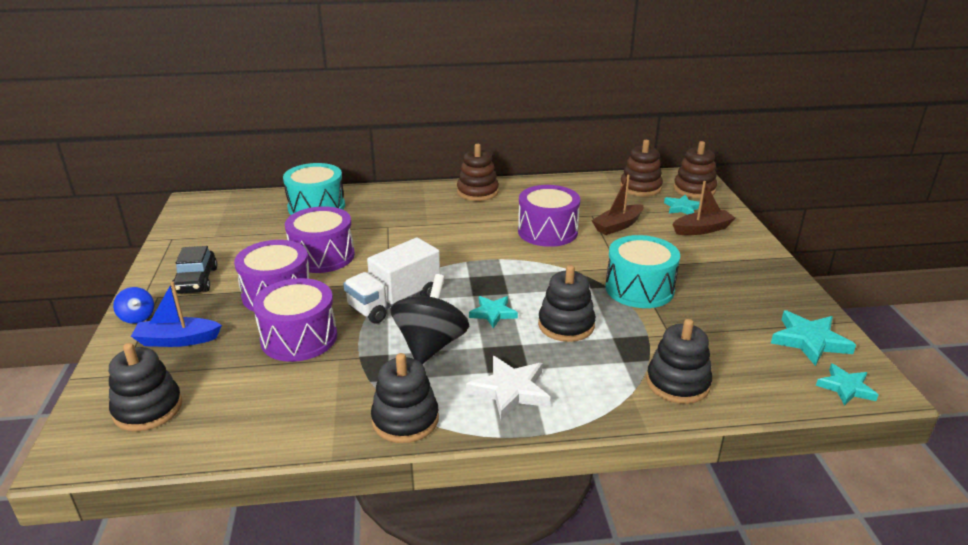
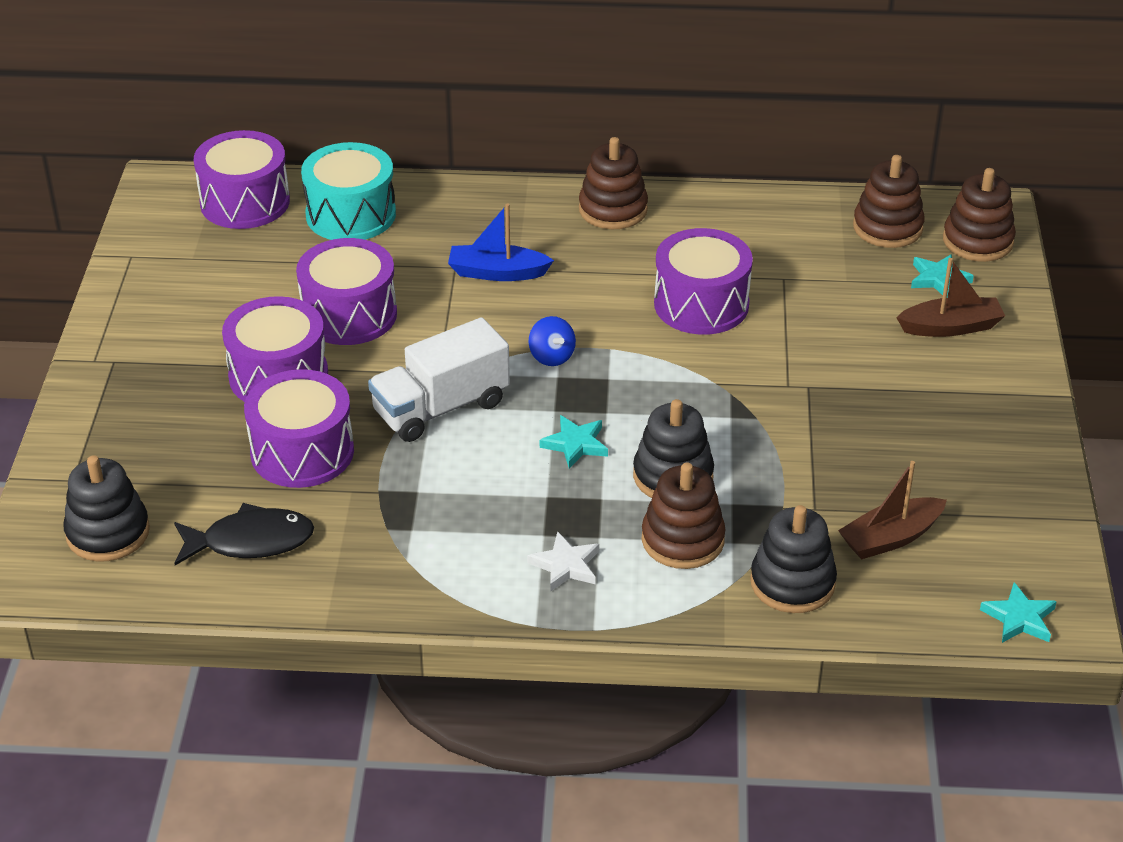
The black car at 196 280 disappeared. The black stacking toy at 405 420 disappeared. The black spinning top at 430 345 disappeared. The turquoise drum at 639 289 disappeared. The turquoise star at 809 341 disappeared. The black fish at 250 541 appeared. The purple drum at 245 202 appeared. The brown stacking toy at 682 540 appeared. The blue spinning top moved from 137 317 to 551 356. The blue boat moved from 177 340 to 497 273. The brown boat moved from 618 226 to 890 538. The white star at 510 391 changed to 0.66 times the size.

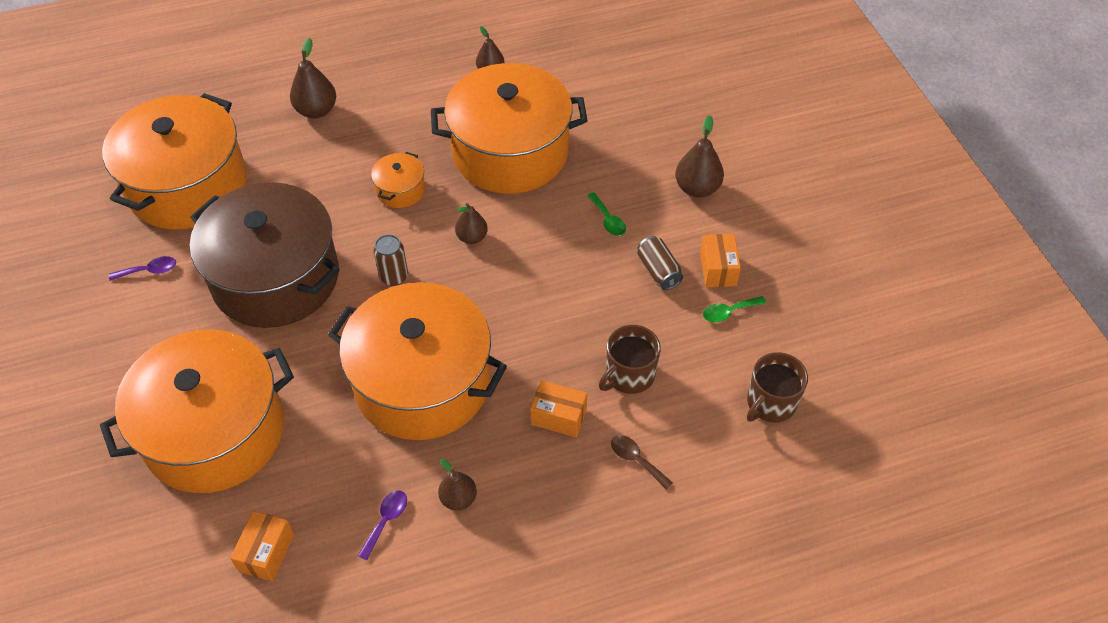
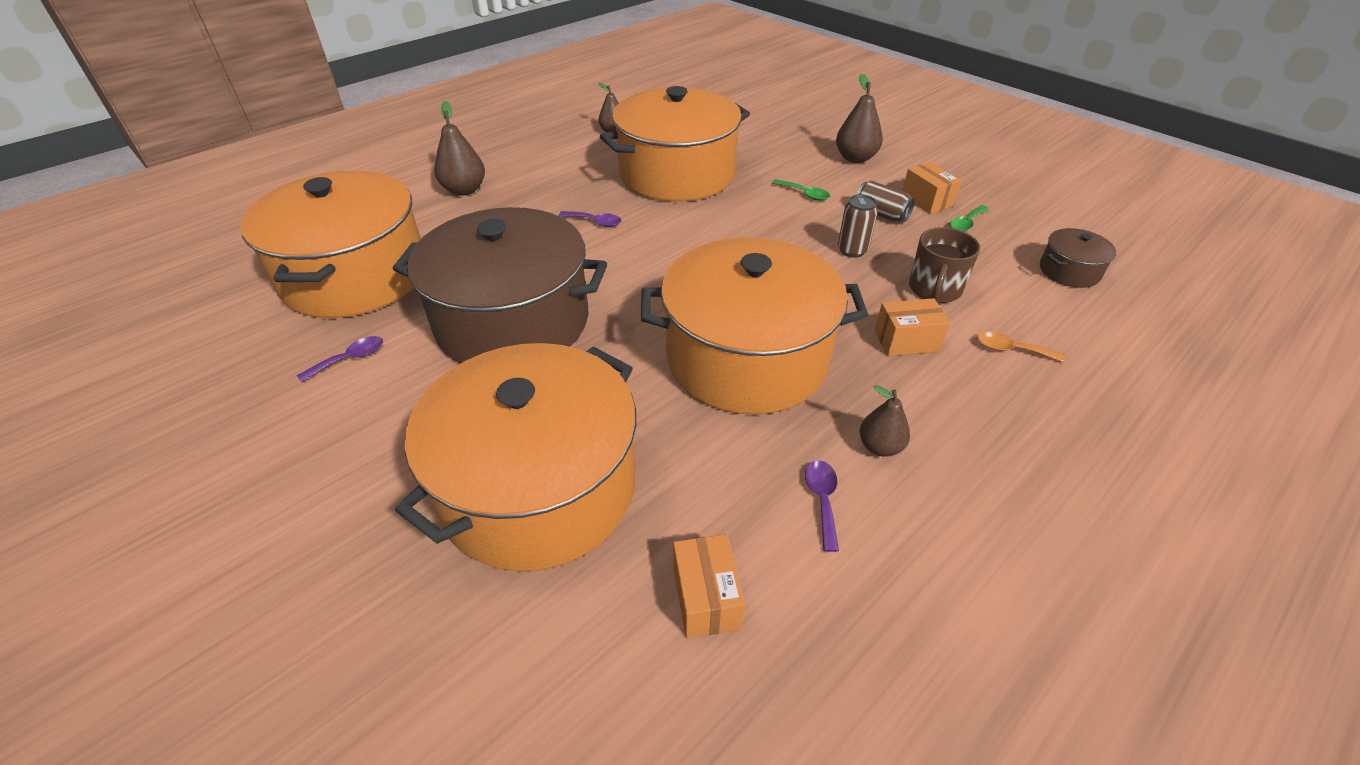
The brown pear at 472 237 disappeared. The brown can moved from 394 276 to 852 250. The orange pot at 400 190 was replaced by the purple spoon at 595 222. The brown mug at 770 403 was replaced by the brown pot at 1069 271. The brown spoon at 636 460 became the orange spoon at 1011 350.

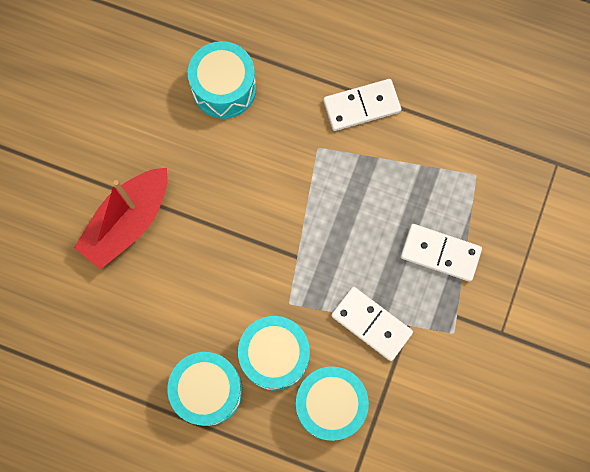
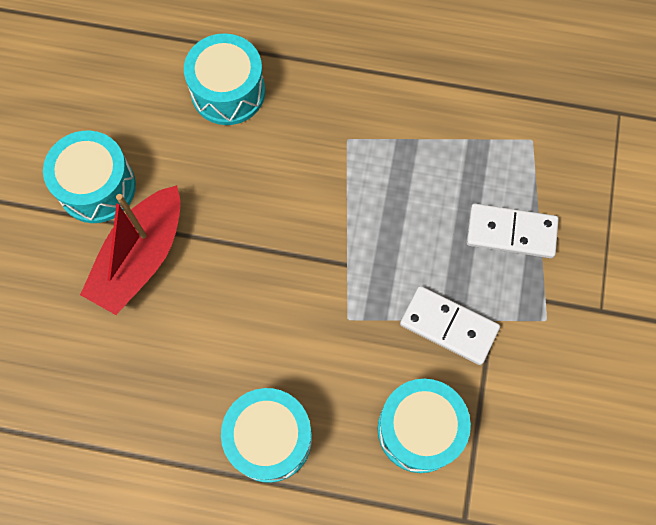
The white domino at 361 106 disappeared. The turquoise drum moved from 274 355 to 97 187.

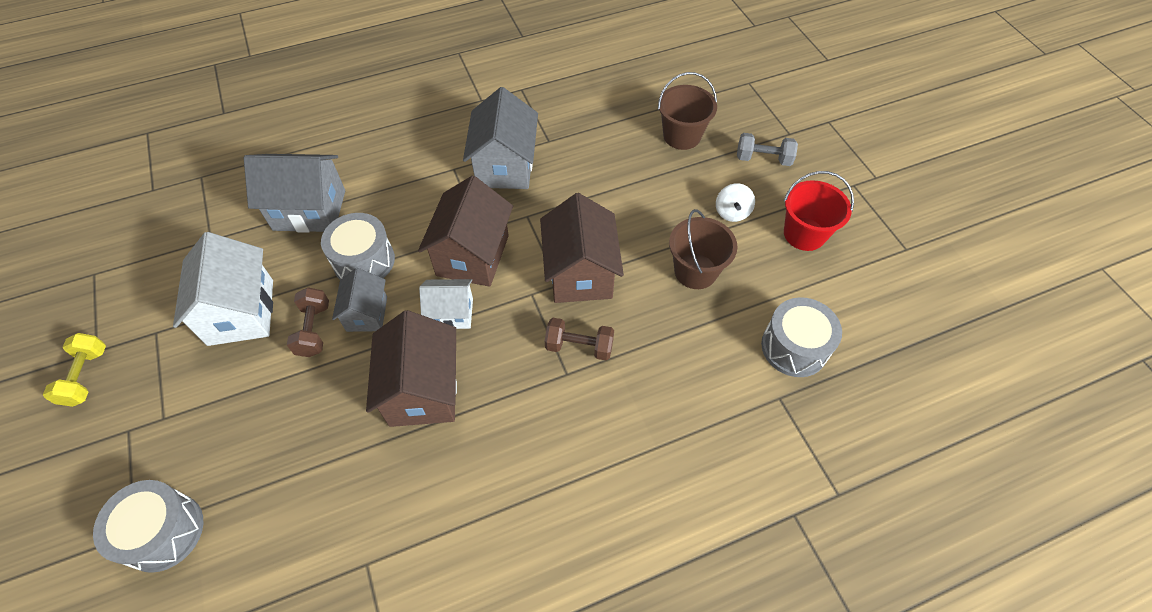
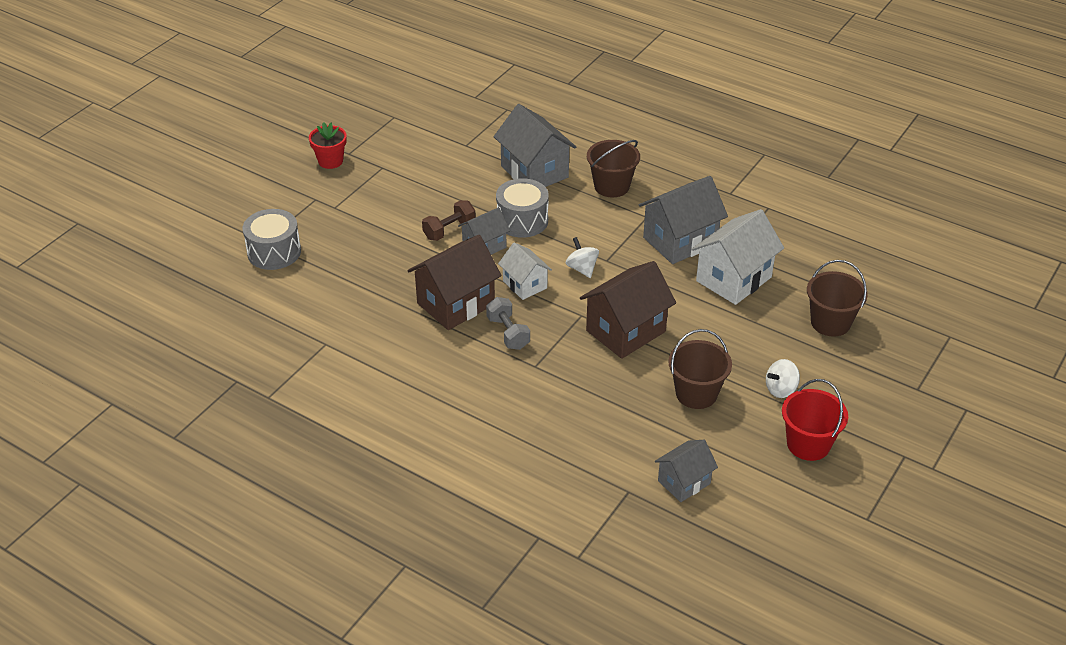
The brown dumbbell at 579 346 disappeared. The brown bucket at 611 186 appeared. The white house moved from 241 312 to 733 279. The grey dumbbell moved from 763 159 to 508 333. The yellow dumbbell at 86 376 was replaced by the red flower pot at 330 161. The brown house at 472 255 was replaced by the white spinning top at 582 268. The grey drum at 794 347 was replaced by the grey house at 684 482.

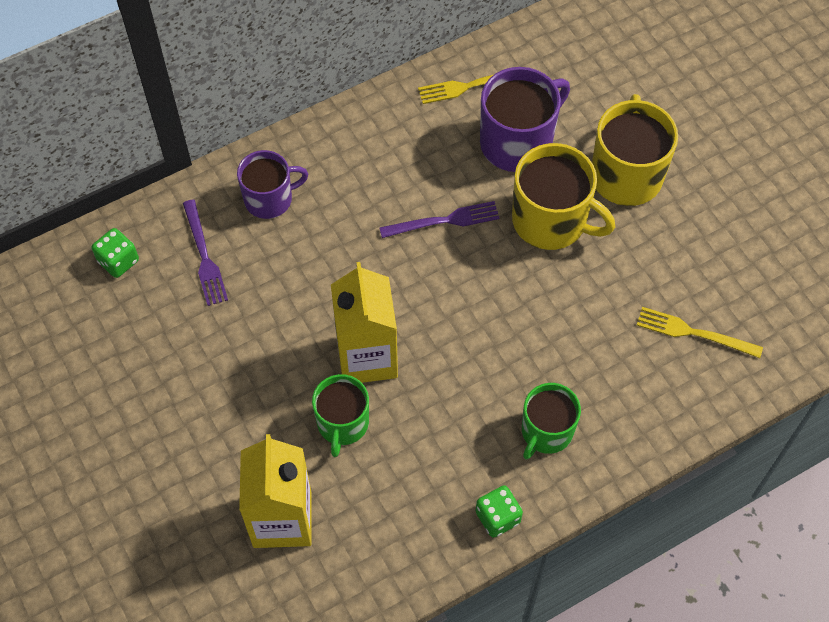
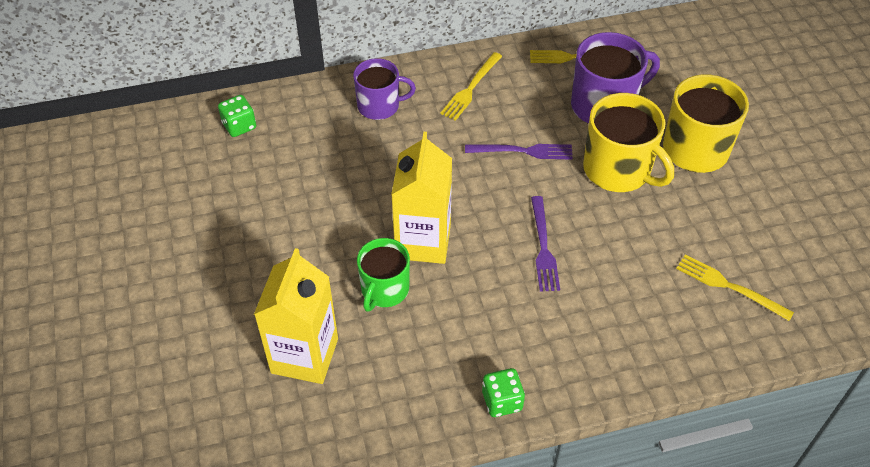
The green mug at 546 431 disappeared. The yellow fork at 471 88 appeared. The purple fork moved from 204 256 to 543 247.

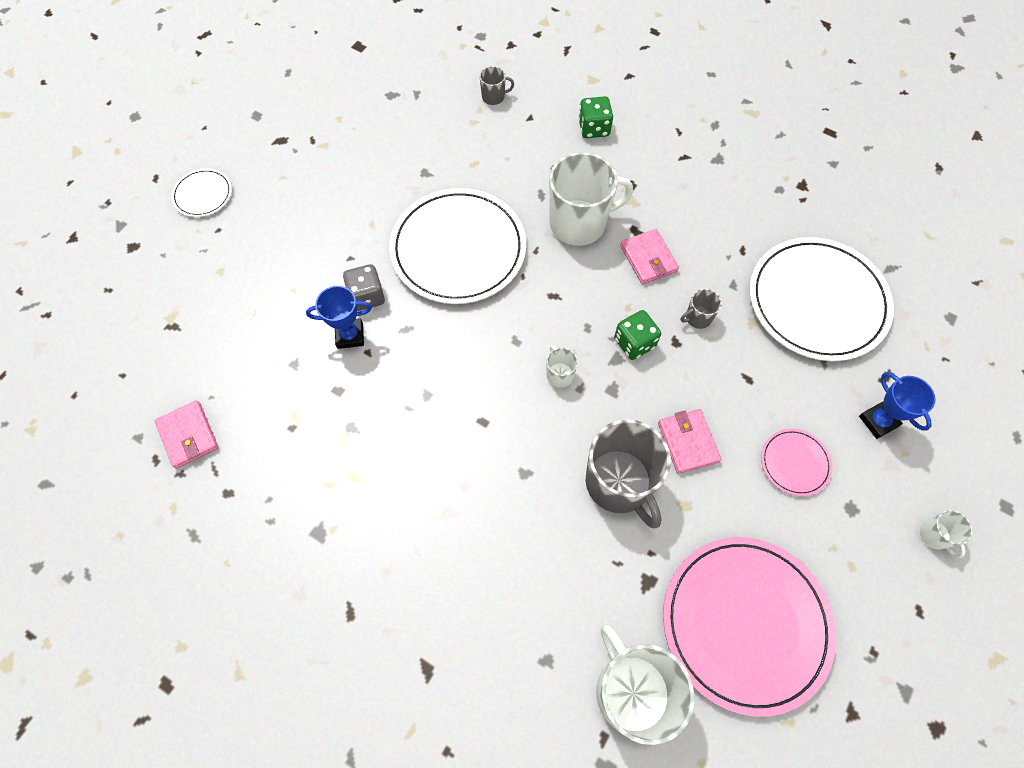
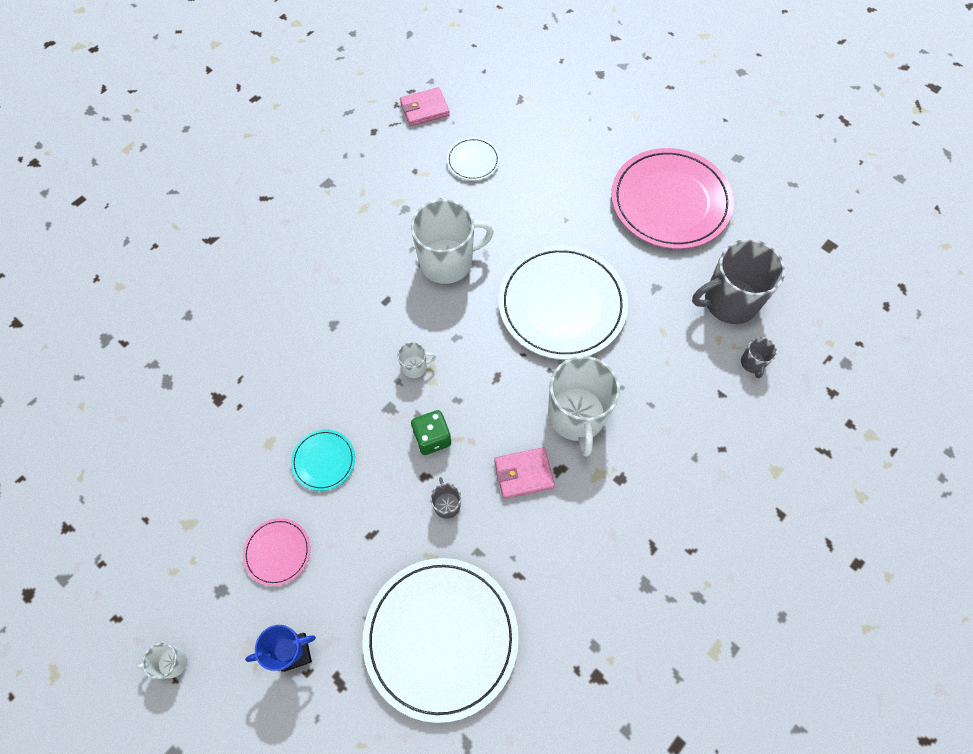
The blue trophy at 350 335 disappeared. The grey dice at 367 296 disappeared. The green dice at 594 128 disappeared. The white plate moved from 203 194 to 473 161. The grey mug moved from 619 484 to 729 302. The white mug moved from 630 690 to 448 261. The pink plate moved from 745 623 to 670 202. The pink wallet at 687 442 was replaced by the turquoise plate at 323 460.

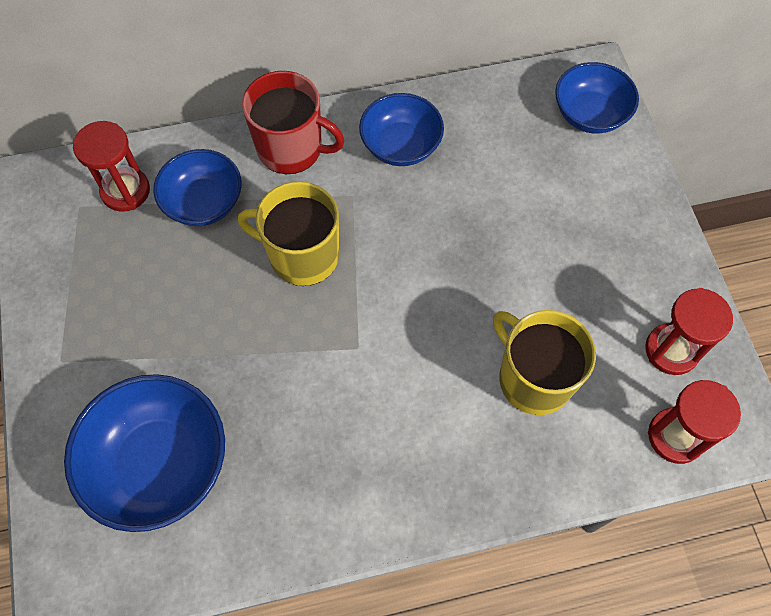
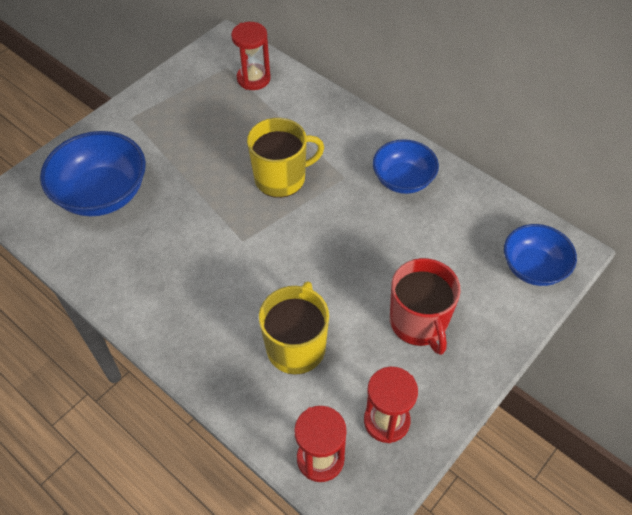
The blue bowl at 204 203 disappeared. The red mug moved from 291 148 to 419 323. The yellow mug at 302 255 turned 90 degrees clockwise.

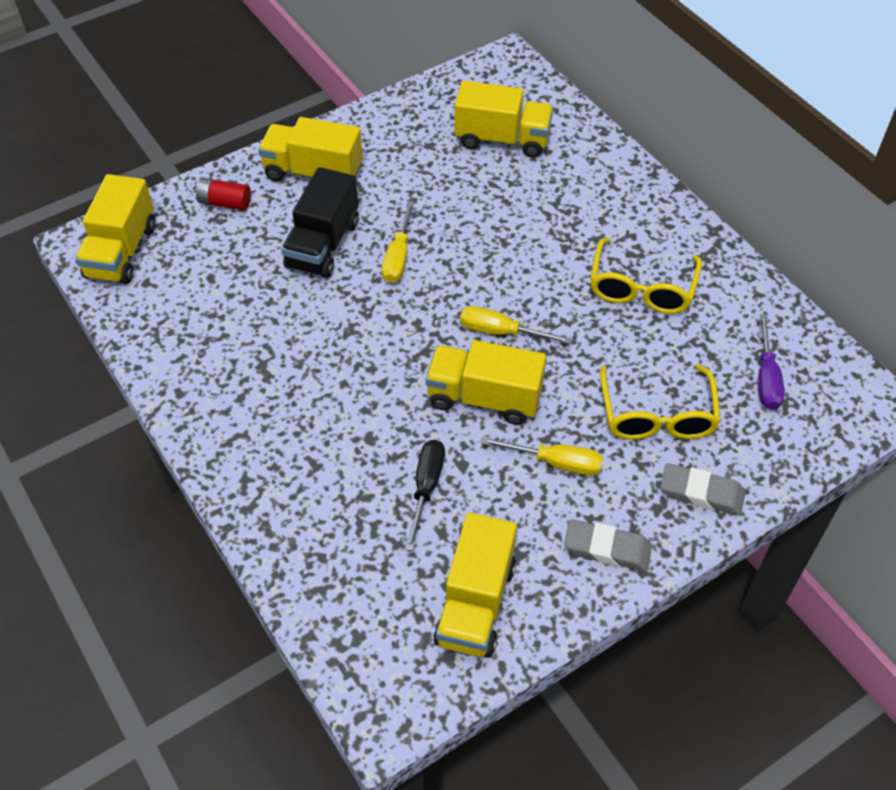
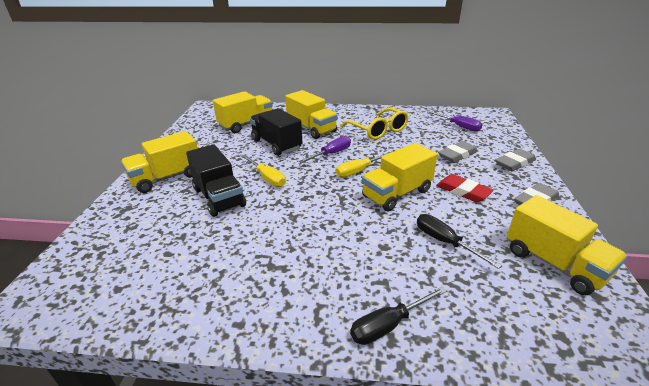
The red battery at 224 203 disappeared. The black truck at 276 144 appeared. The purple screwdriver at 331 154 appeared. The black screwdriver at 388 325 appeared. The yellow truck moved from 121 251 to 311 128. The yellow screwdriver at 556 462 was replaced by the red eraser at 463 191. The yellow glasses at 657 416 was replaced by the grey eraser at 457 155.

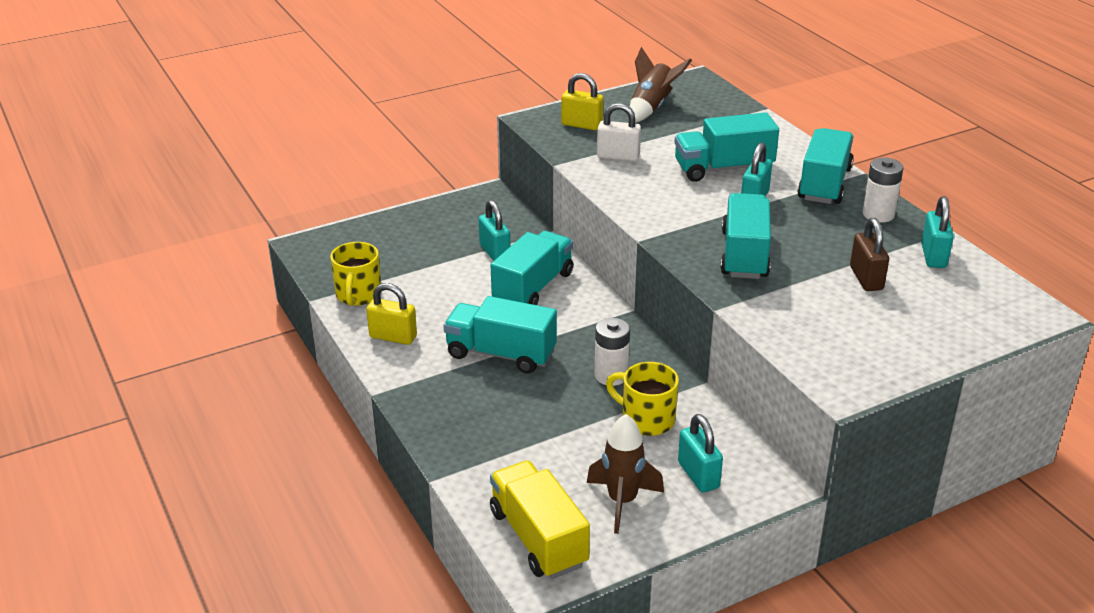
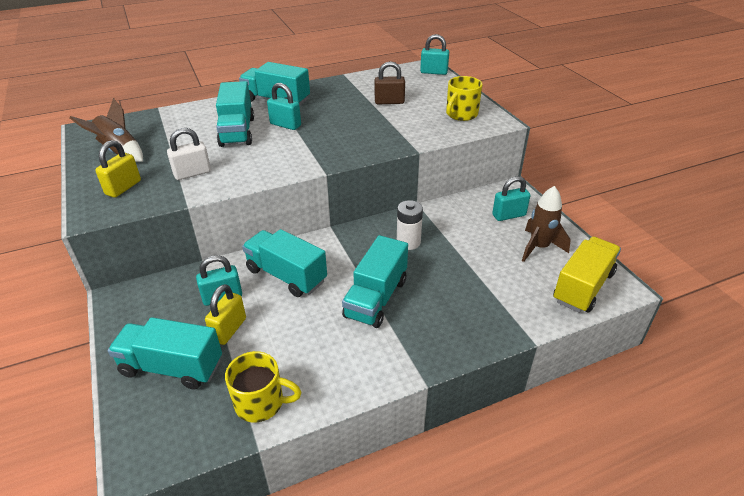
The white battery at 878 214 disappeared. The yellow padlock moved from 393 337 to 229 329. The yellow mug moved from 646 419 to 461 114. The turquoise truck moved from 744 255 to 172 367. The turquoise padlock moved from 933 256 to 434 72. The yellow truck at 538 538 turned 150 degrees clockwise. The white padlock at 618 156 turned 45 degrees clockwise.

